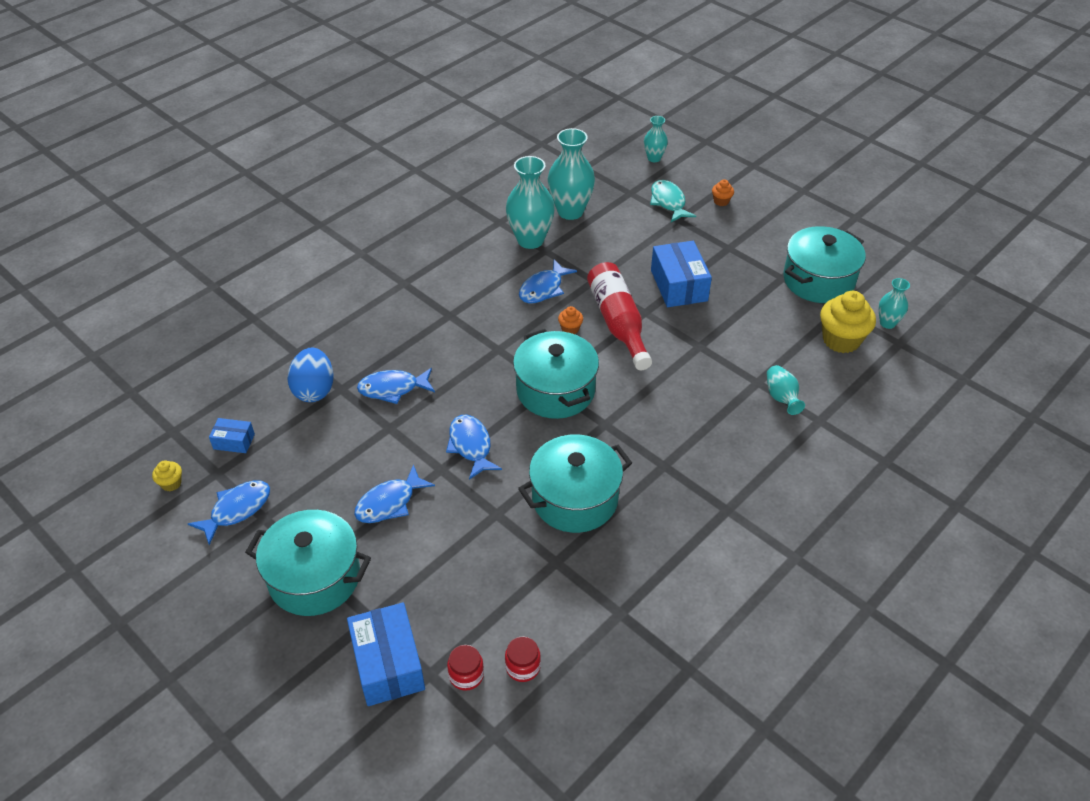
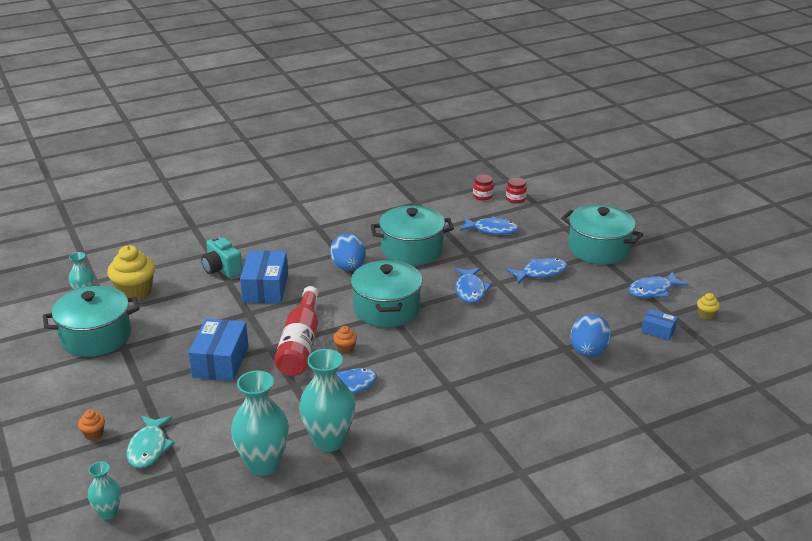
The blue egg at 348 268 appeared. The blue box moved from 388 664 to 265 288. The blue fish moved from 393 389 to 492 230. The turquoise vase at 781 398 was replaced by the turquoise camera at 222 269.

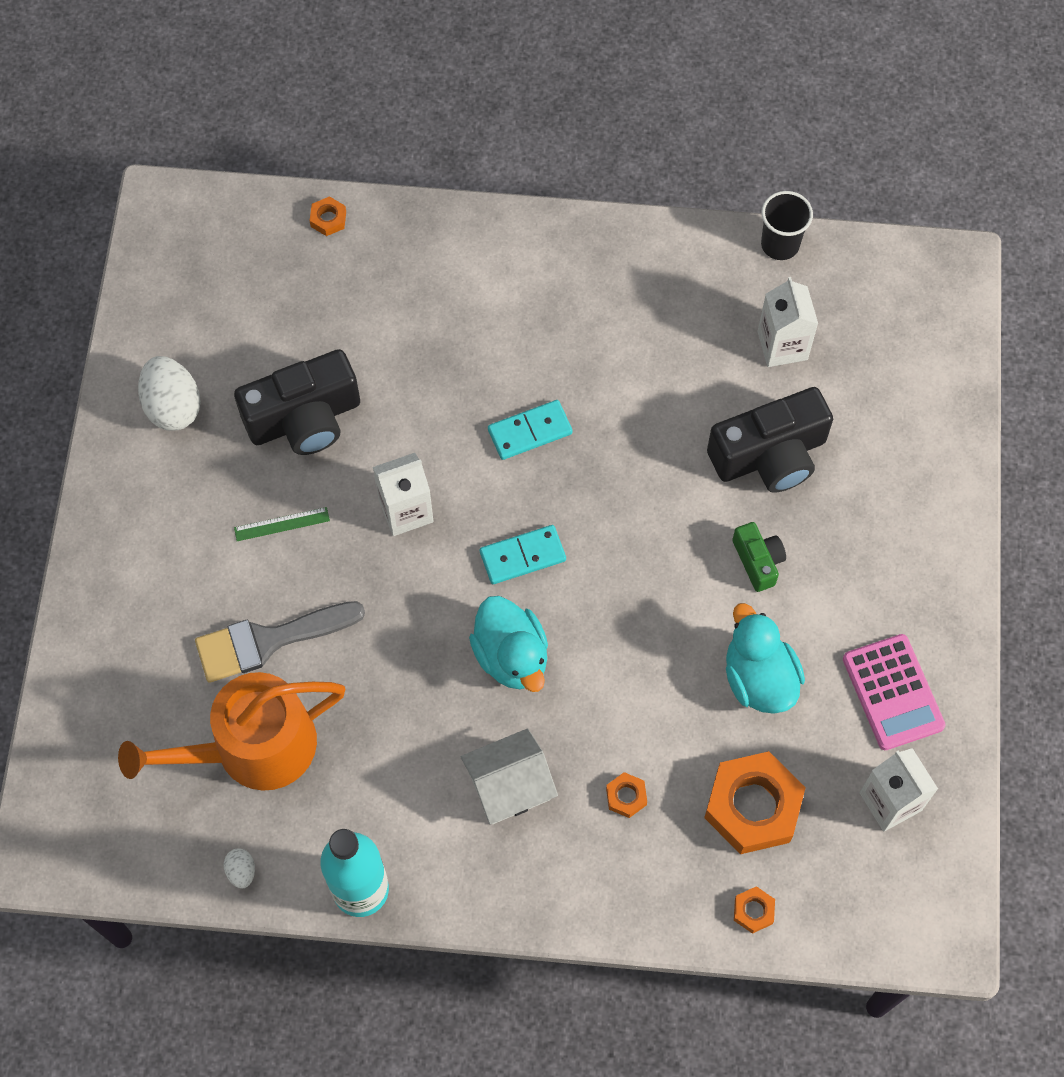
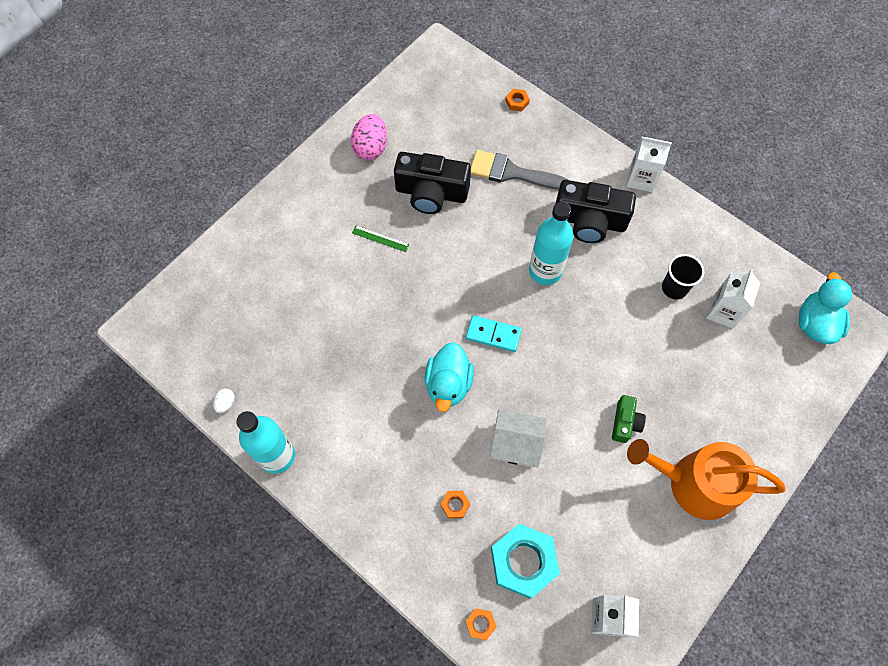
The pink calculator at 893 692 disappeared. The orange watering can moved from 252 748 to 694 483. The grey brush moved from 268 641 to 511 172. The white carton moved from 406 511 to 641 179. The white house moved from 509 785 to 516 444. The black camera moved from 770 455 to 589 221. The turquoise duck moved from 759 678 to 815 323. The black cup moved from 780 244 to 674 288. The turquoise domino at 530 431 was replaced by the turquoise bottle at 545 271. The white egg at 173 406 became the pink egg at 371 148. The orange nut at 753 806 became the turquoise nut at 523 562.

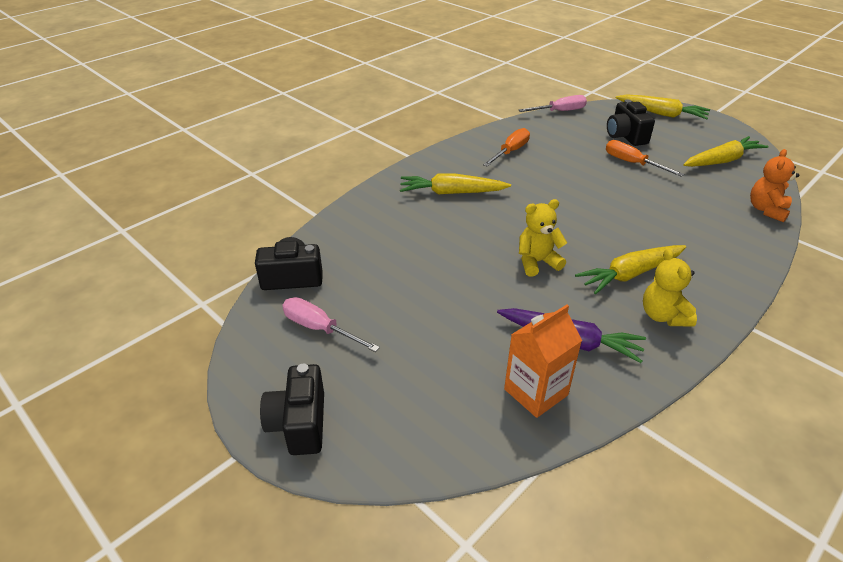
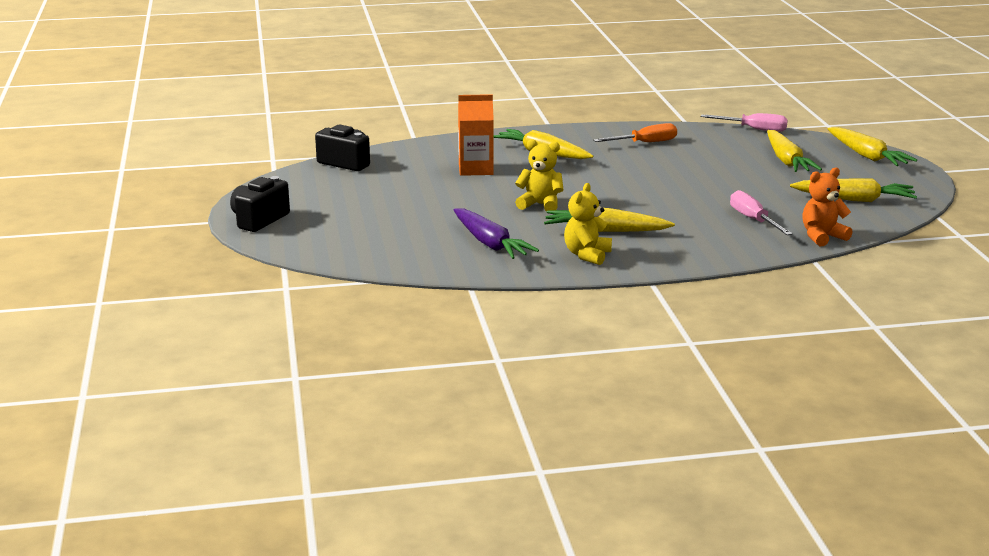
The orange screwdriver at 632 163 disappeared. The pink screwdriver moved from 320 329 to 753 220. The orange carton moved from 536 392 to 475 169. The black camera at 625 136 was replaced by the yellow carrot at 787 161.

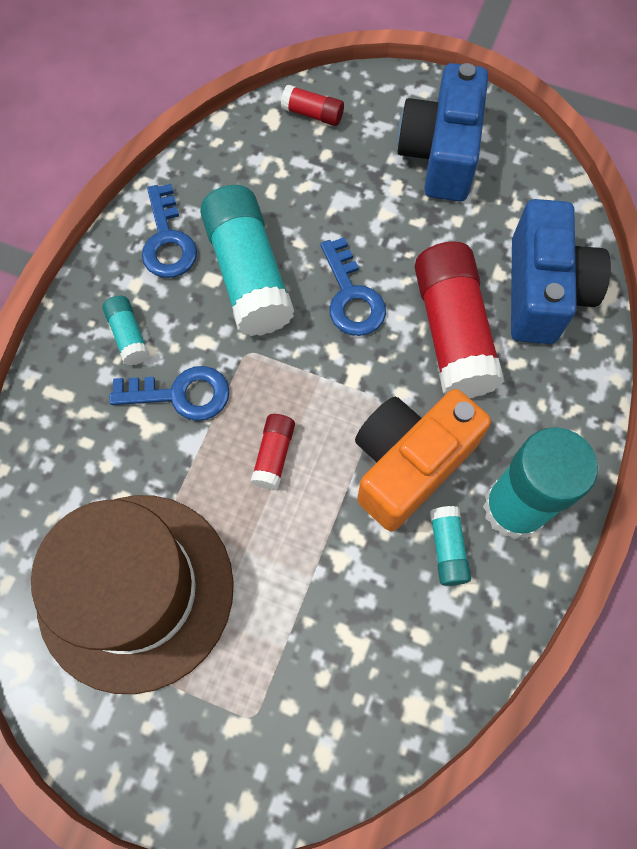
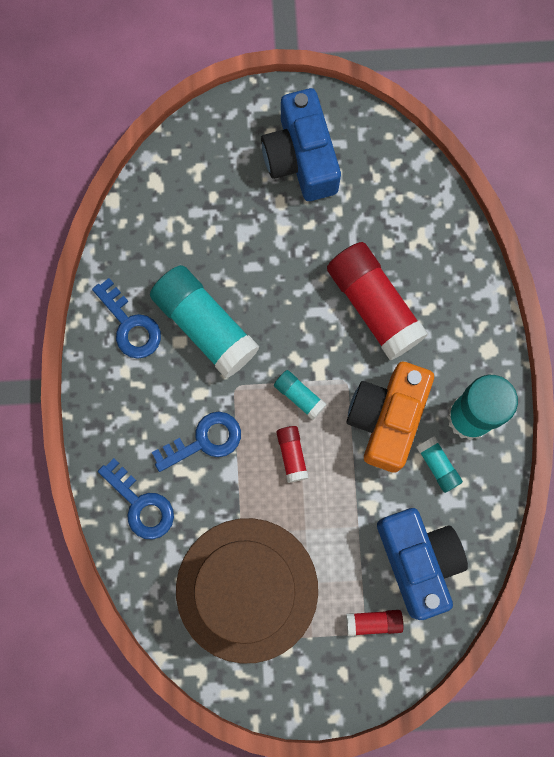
The turquoise glue stick moved from 128 336 to 299 396. The red glue stick moved from 312 114 to 373 622. The blue key moved from 351 297 to 141 505. The blue camera moved from 543 291 to 418 560.

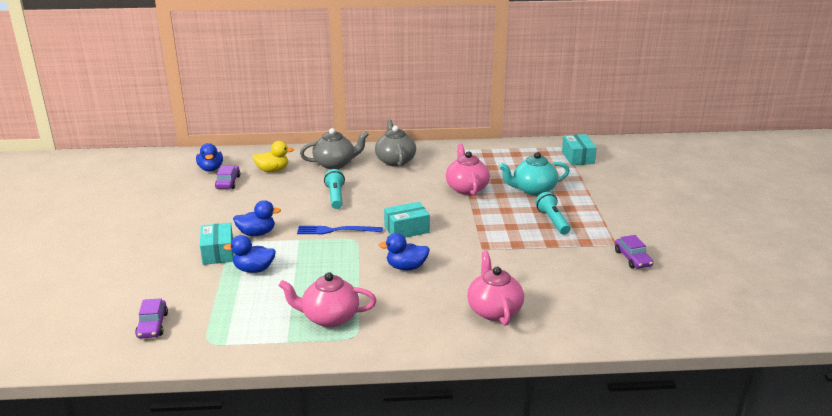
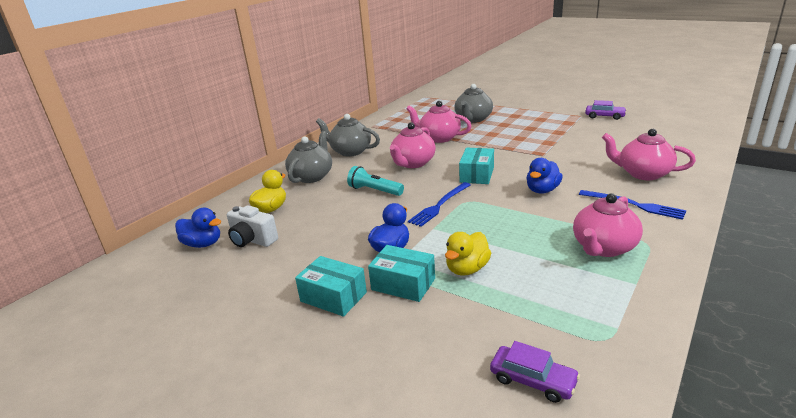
The turquoise flashlight at 552 221 disappeared. The pink teapot at 413 163 appeared. The blue fork at 634 205 appeared. The turquoise box moved from 577 157 to 333 297. The purple car at 228 182 was replaced by the white camera at 252 240. The blue duck at 254 269 became the yellow duck at 467 269. The turquoise teapot at 533 190 became the grey teapot at 473 119.

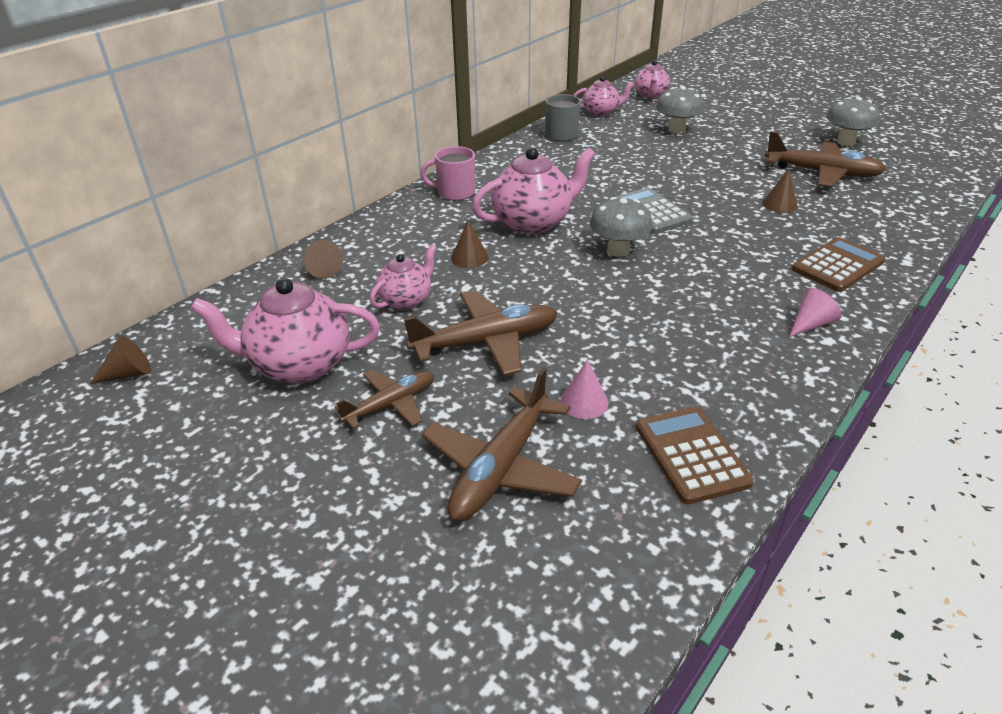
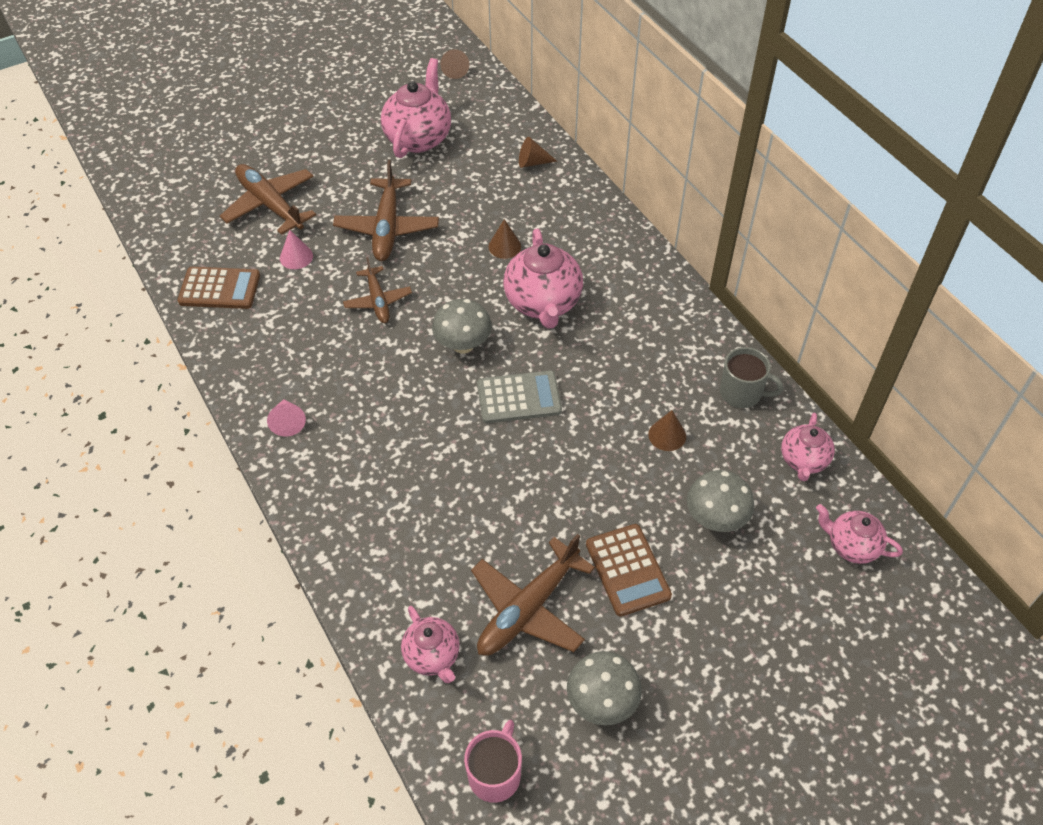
The brown plane moved from 390 405 to 378 300. The pink teapot moved from 406 300 to 433 656. The pink mug moved from 455 192 to 495 774. The brown cone moved from 780 204 to 667 435. The brown calculator moved from 837 265 to 627 570.

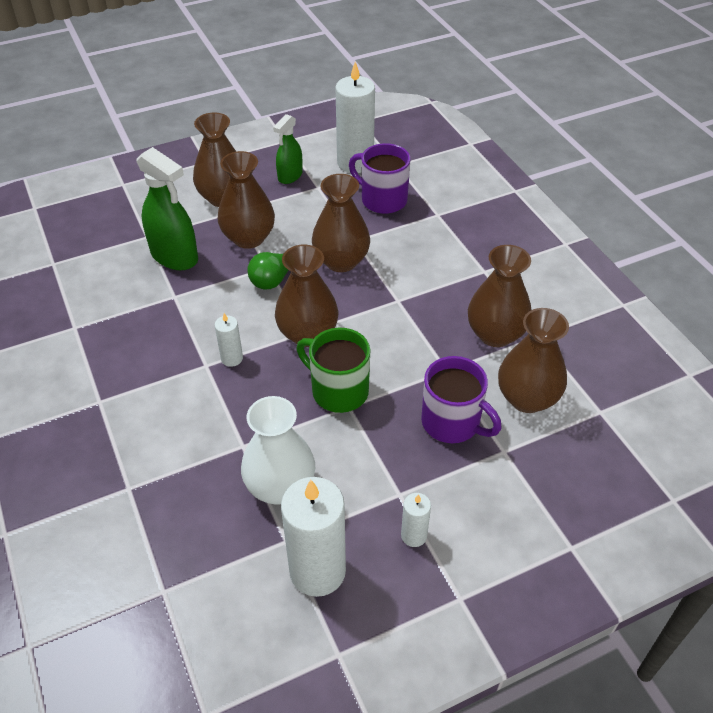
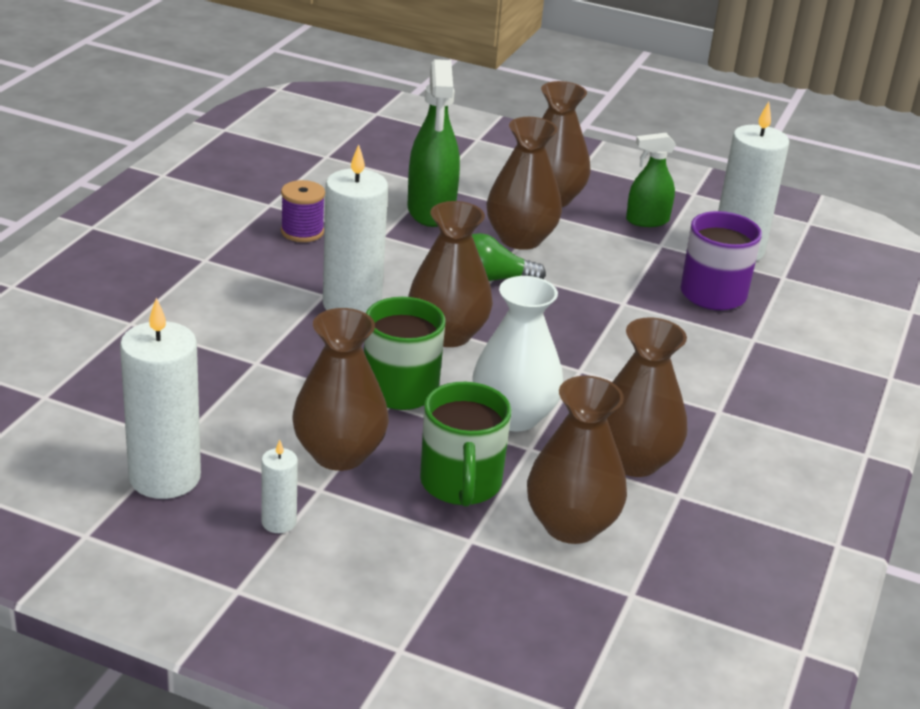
The purple spool at 302 232 appeared. The white vase moved from 280 486 to 513 416. The brown vase moved from 341 261 to 339 454. The purple mug at 452 423 became the green mug at 461 484. The white candle at 232 358 changed to 2.09 times the size.

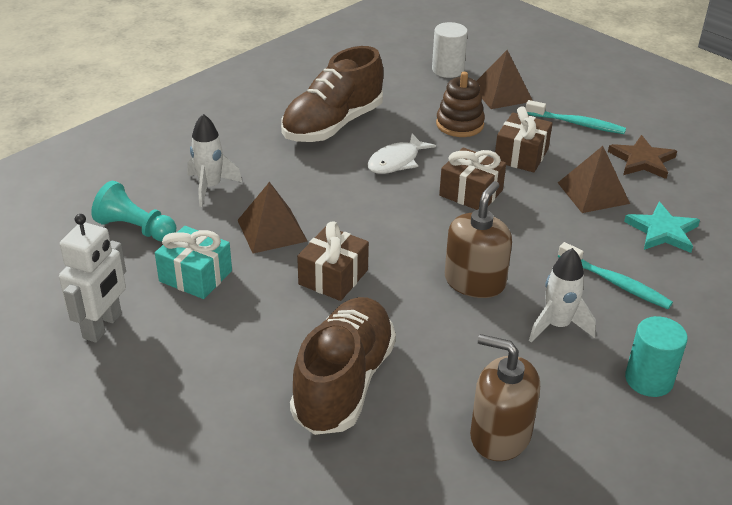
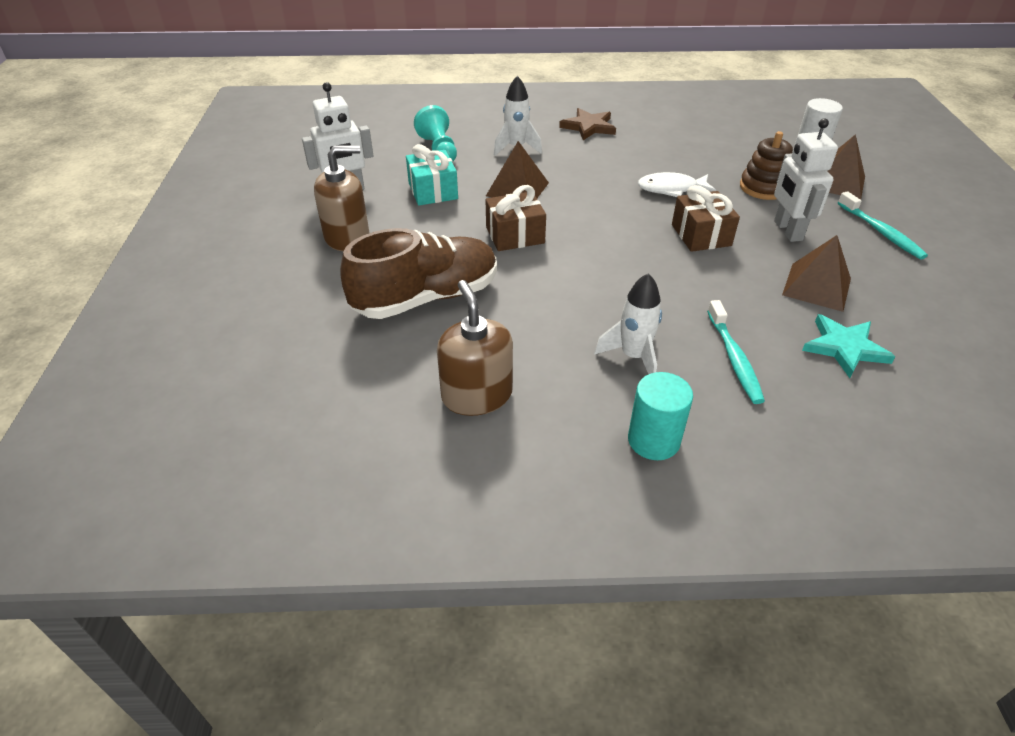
The brown shoe at 333 125 disappeared. The brown soap dispenser moved from 474 282 to 347 237. The brown star moved from 642 160 to 588 127. The brown gift at 521 155 was replaced by the white robot at 787 231.

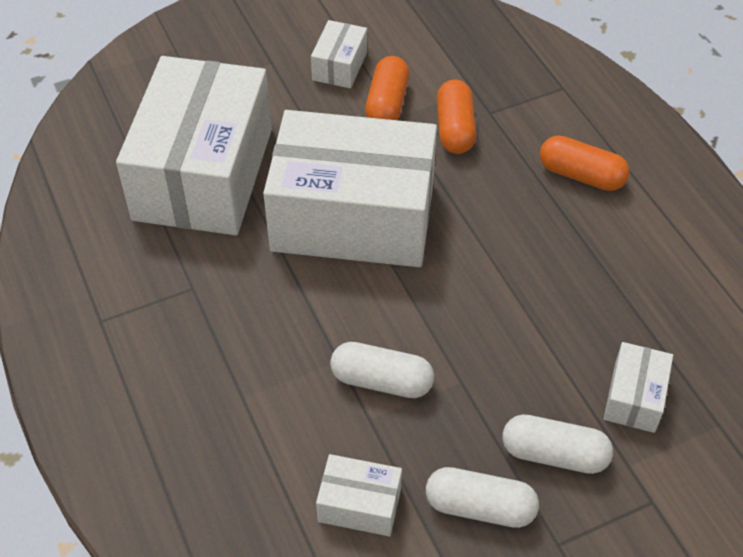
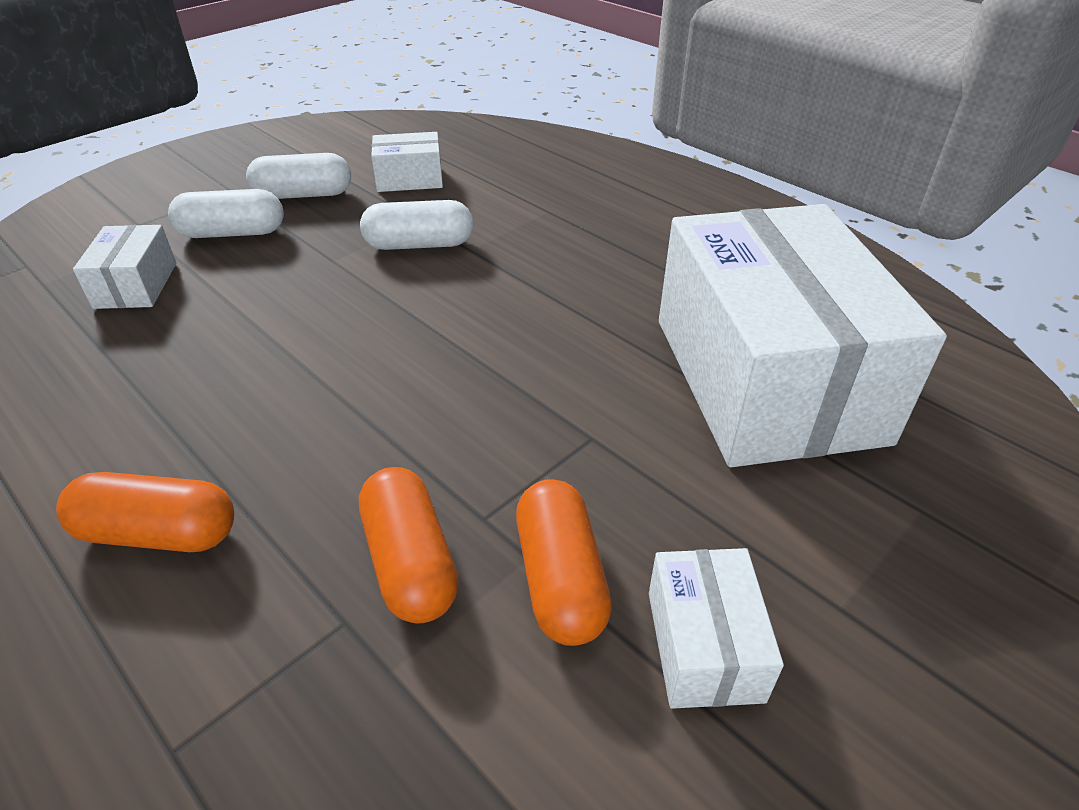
The white box at 353 217 disappeared.

